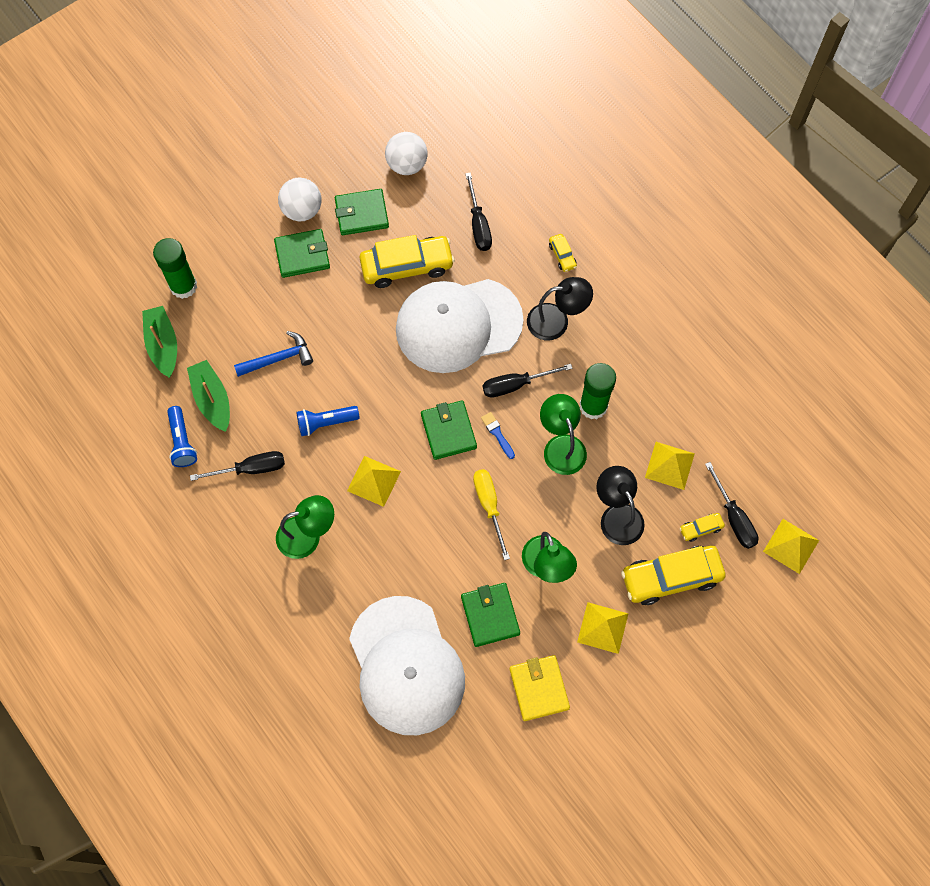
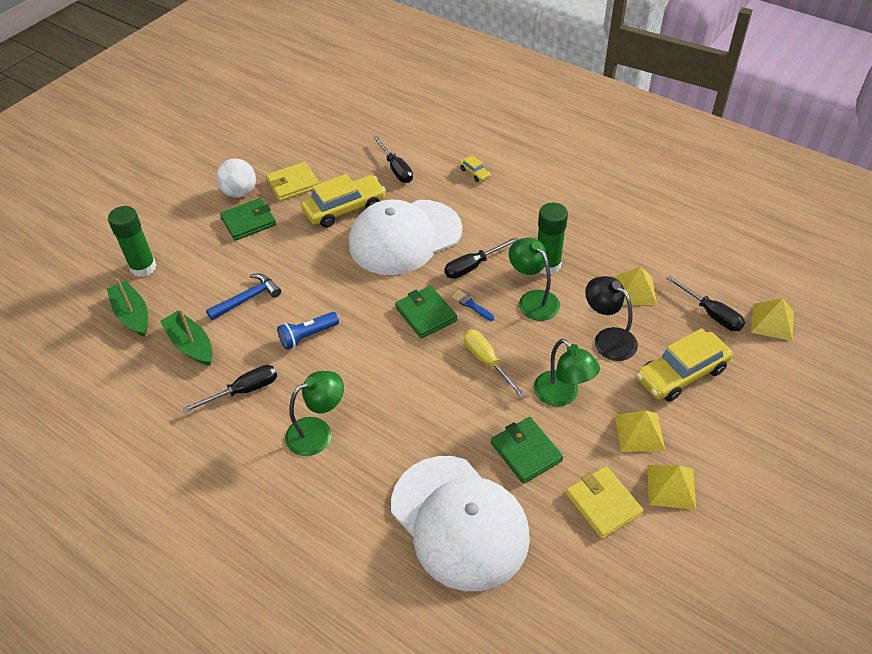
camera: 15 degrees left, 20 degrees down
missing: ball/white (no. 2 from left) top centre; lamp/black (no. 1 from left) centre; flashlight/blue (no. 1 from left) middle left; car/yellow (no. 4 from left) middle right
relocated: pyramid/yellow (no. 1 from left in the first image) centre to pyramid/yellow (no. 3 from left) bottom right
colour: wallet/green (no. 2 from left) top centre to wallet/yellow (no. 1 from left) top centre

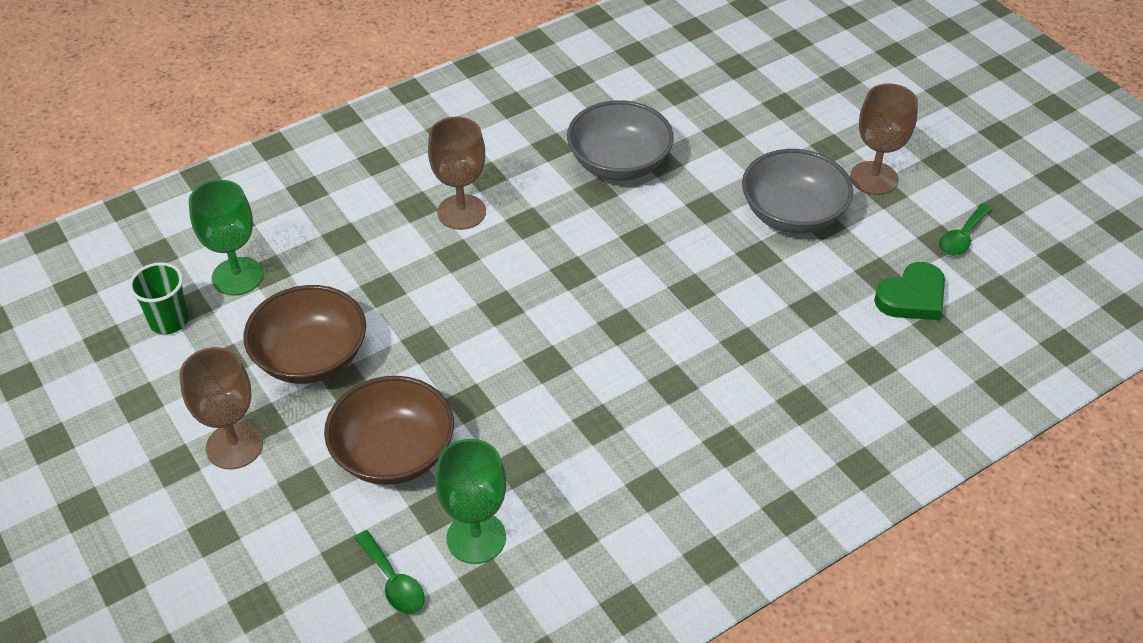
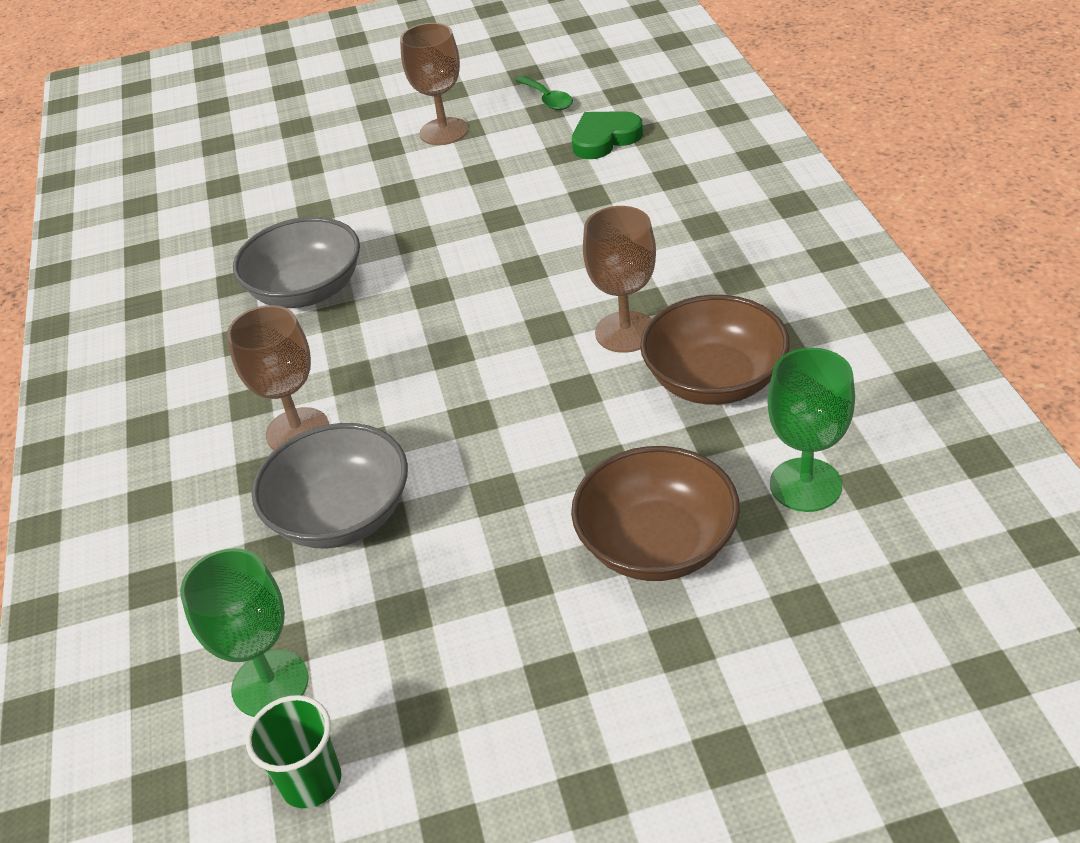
camera: 65 degrees left, 5 degrees down
missing: spoon/green (no. 1 from left) bottom centre
relocated: bowl/grey (no. 2 from left) top right to middle left; bowl/brown (no. 1 from left in the first image) middle left to bowl/brown (no. 2 from left) centre; goblet/brown (no. 1 from left in the first image) middle left to goblet/brown (no. 3 from left) top centre
spun: heart/green middle right = top centre 105 degrees counterclockwise

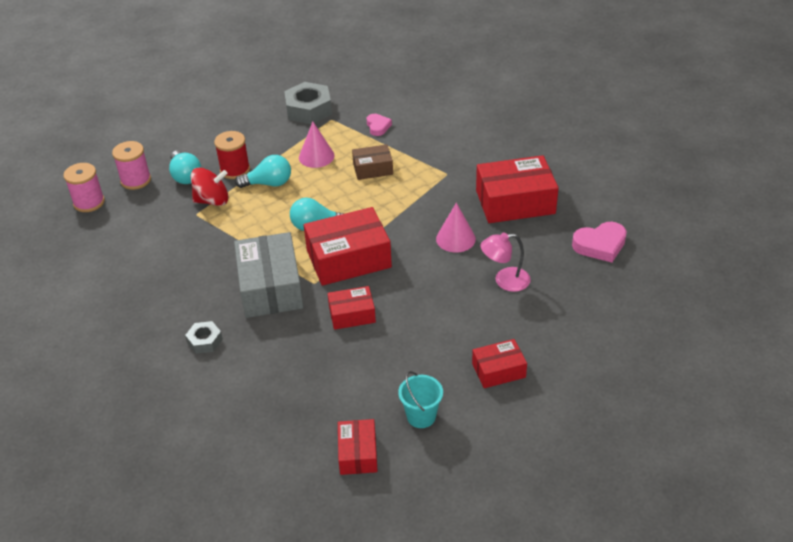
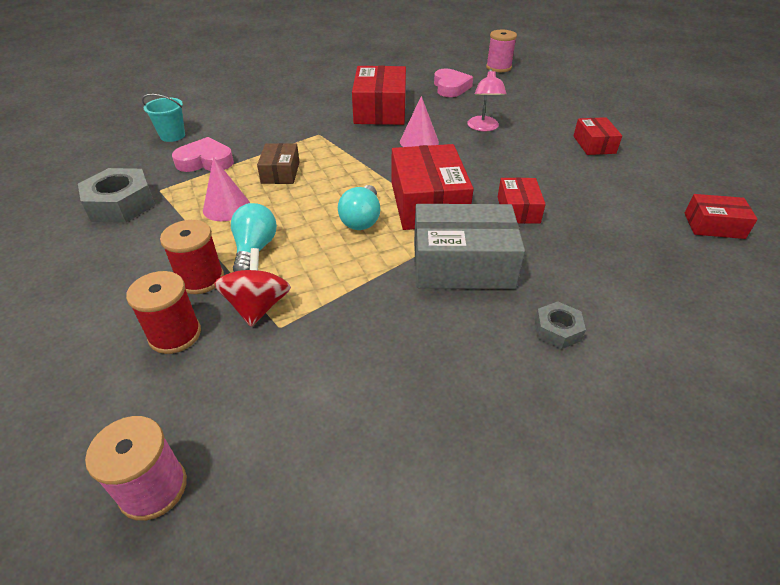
camera: 80 degrees left, 0 degrees up
relocated: spool/pink (no. 2 from left) top left to top centre; bucket/turquoise bottom centre to top left
exchanged: light bulb/turquoise (no. 1 from left) top left to spool/red (no. 1 from left) middle left
size: heart/pink (no. 1 from left) top centre = top left x1.62

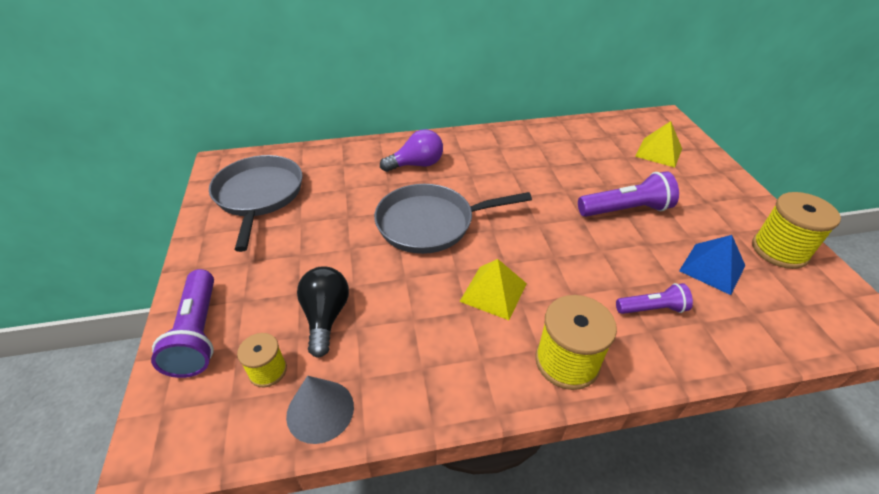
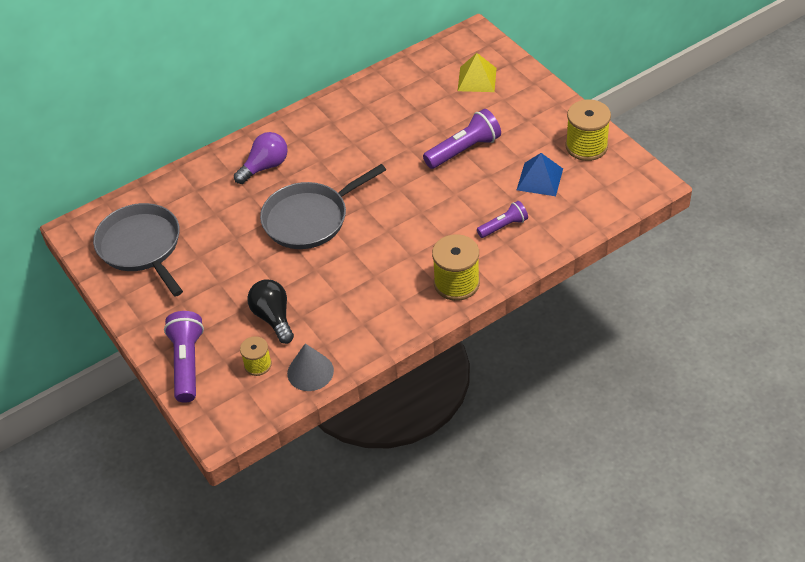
camera: 20 degrees left, 5 degrees up
missing: pyramid/yellow (no. 1 from left) centre
spun: flashlight/purple (no. 1 from left) middle left = middle left 150 degrees counterclockwise

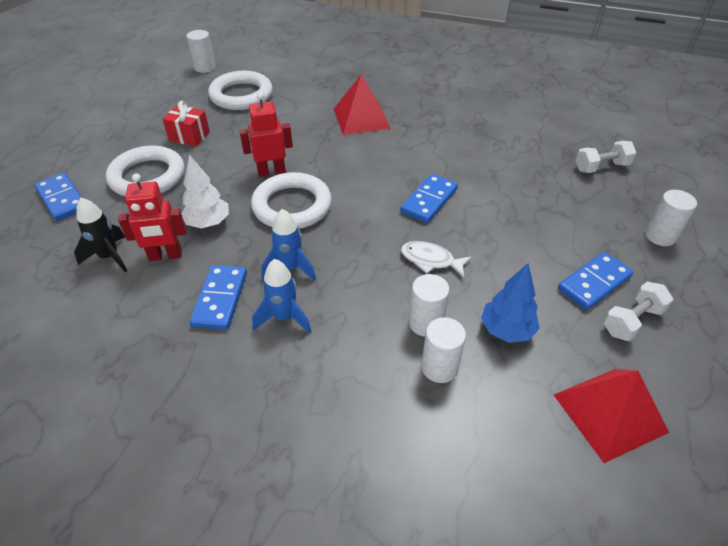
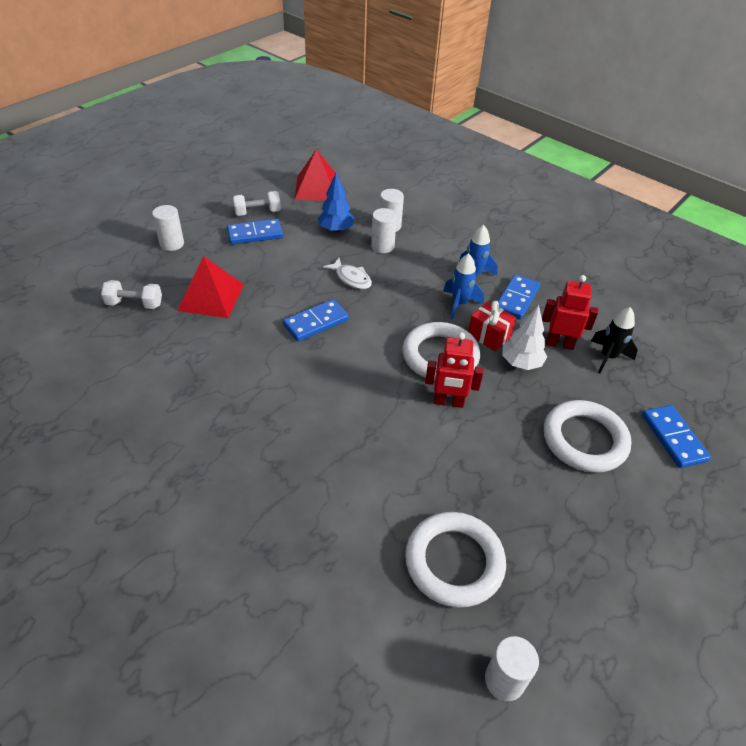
camera: 160 degrees left, 0 degrees up
relocated: pyramid/red (no. 1 from left) top centre to middle left; gift/red top left to centre

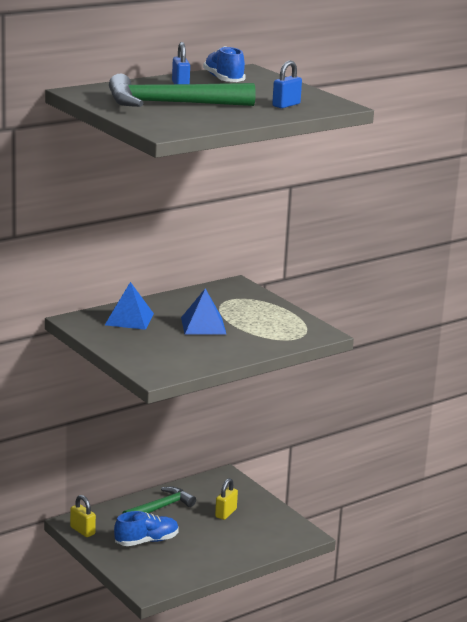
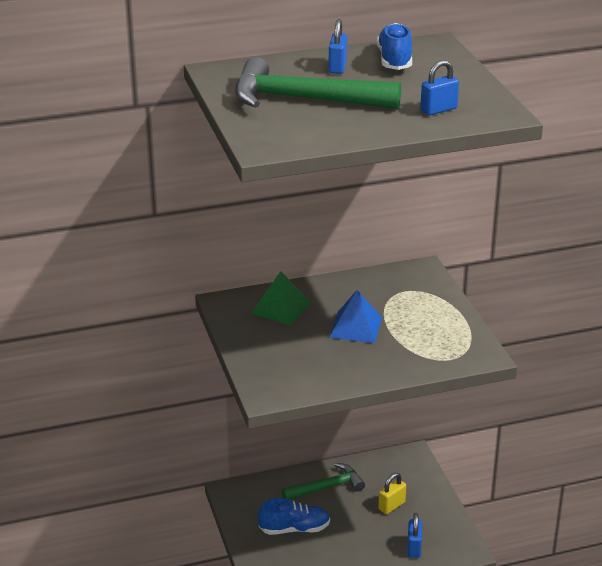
camera: 20 degrees right, 10 degrees up
missing: padlock/yellow (no. 1 from left) bottom left
appeared: padlock/blue (no. 2 from left) bottom right
colour: pyramid/blue (no. 1 from left) middle left to pyramid/green centre

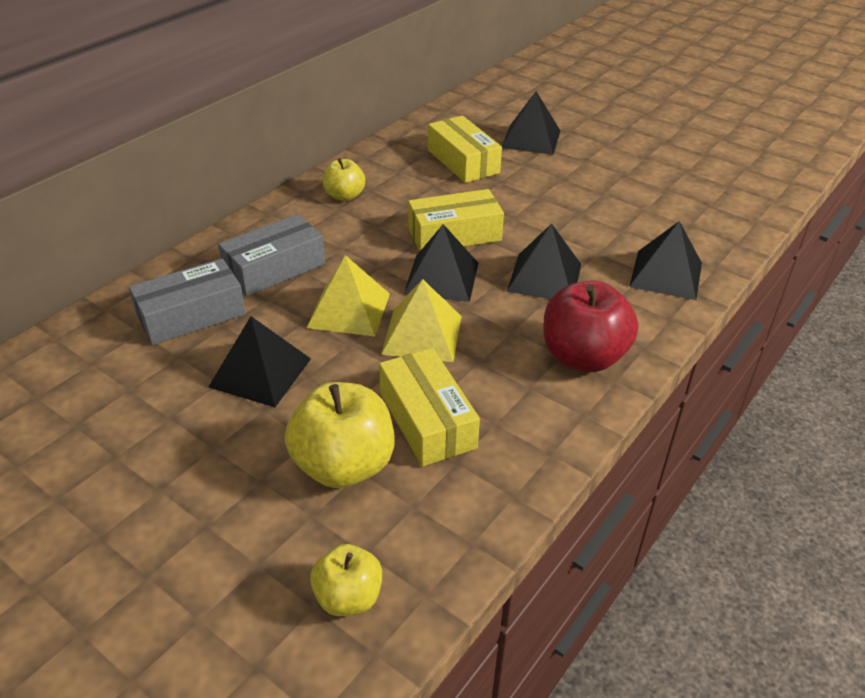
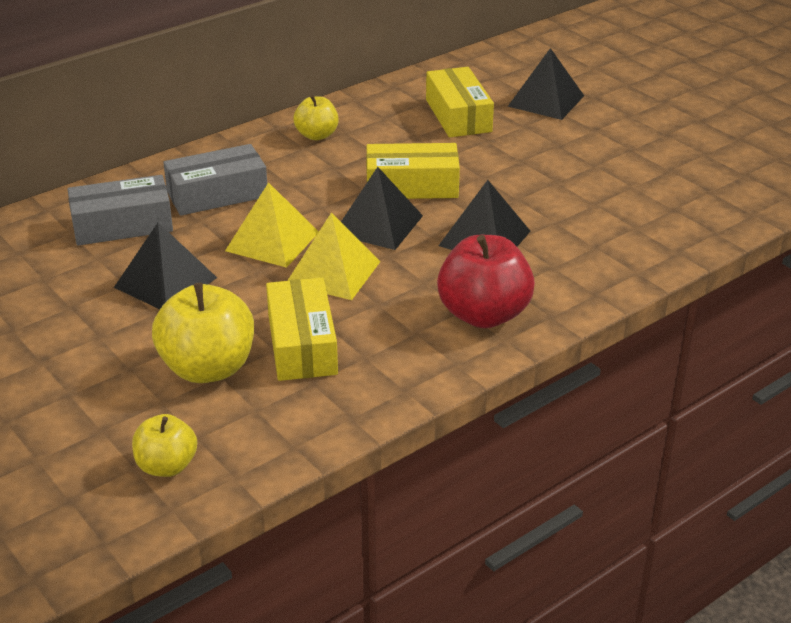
camera: 15 degrees right, 5 degrees down
missing: pyramid/black (no. 5 from left) middle right

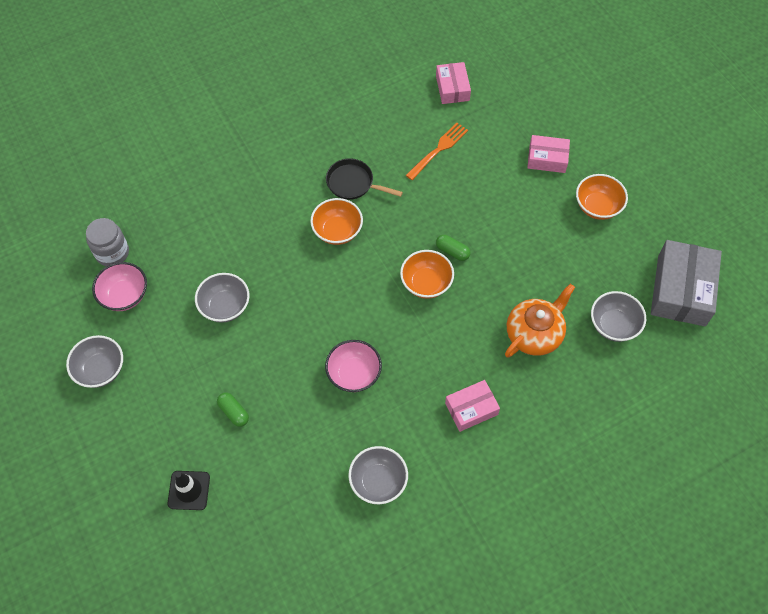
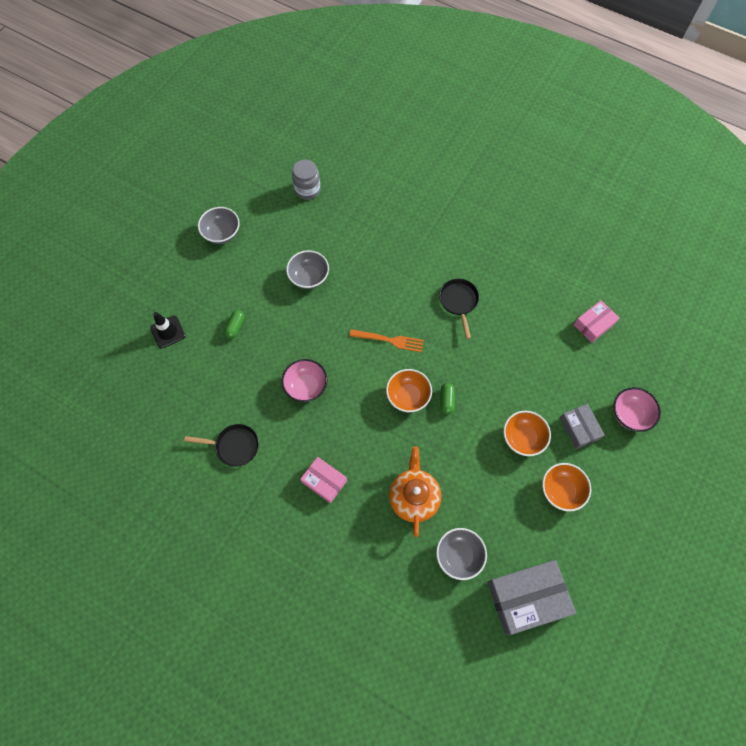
camera: 60 degrees right, 5 degrees up
relocated: fork/orange top centre to centre; bowl/orange (no. 1 from left in the first image) centre to bowl/orange (no. 2 from left) middle right; bowl/pink (no. 1 from left in the first image) middle left to bowl/pink (no. 2 from left) middle right
exchanged: bowl/grey (no. 3 from left) bottom centre to pan/black (no. 1 from left) middle left
colour: box/pink (no. 3 from left) top right to box/grey (no. 2 from left) middle right
spun: teapot/orange middle right = centre 105 degrees counterclockwise

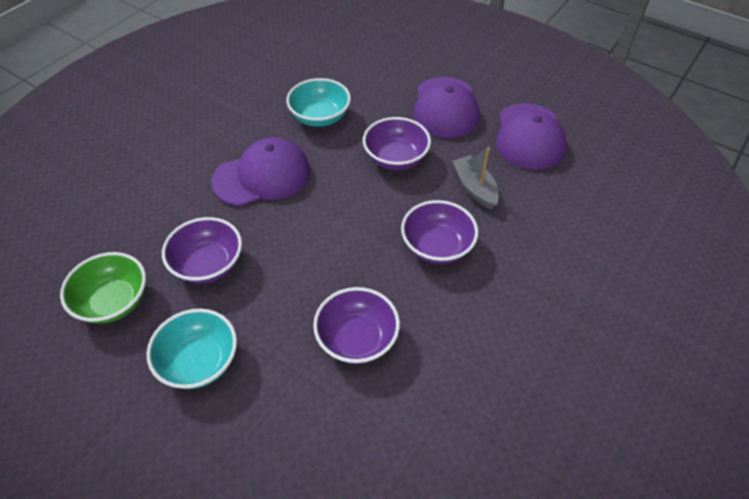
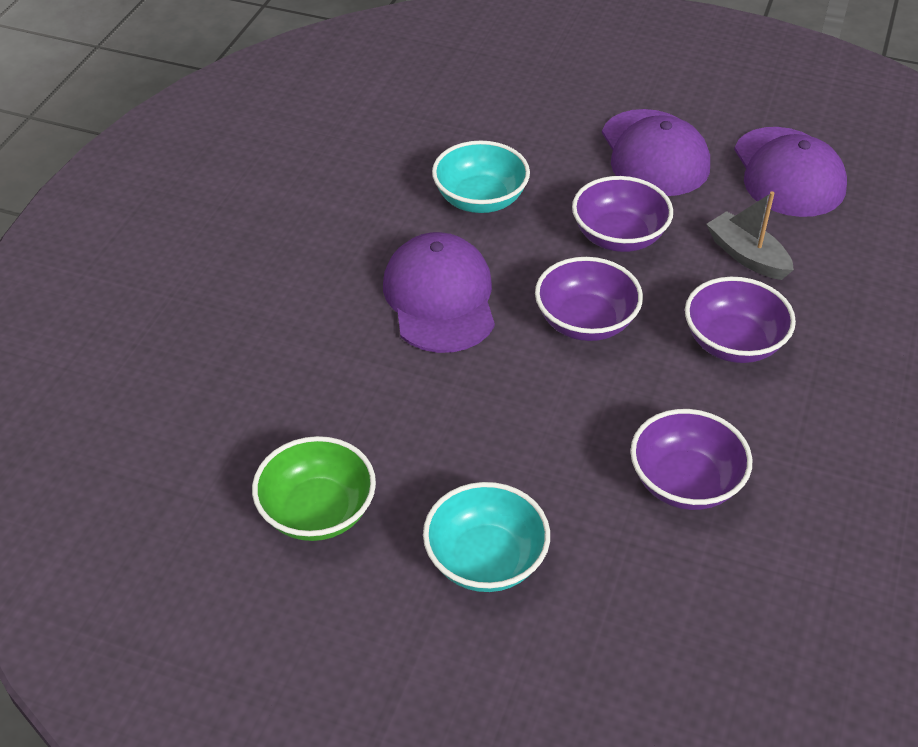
camera: 15 degrees left, 5 degrees down
relocated: bowl/purple (no. 1 from left) middle left to centre
spun: cap/purple (no. 1 from left) centre = centre 60 degrees counterclockwise

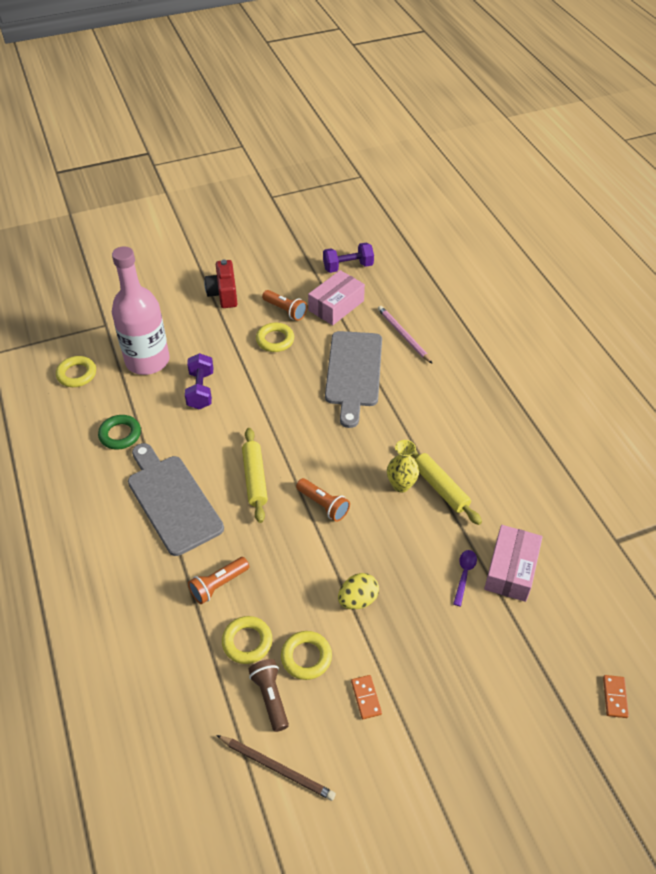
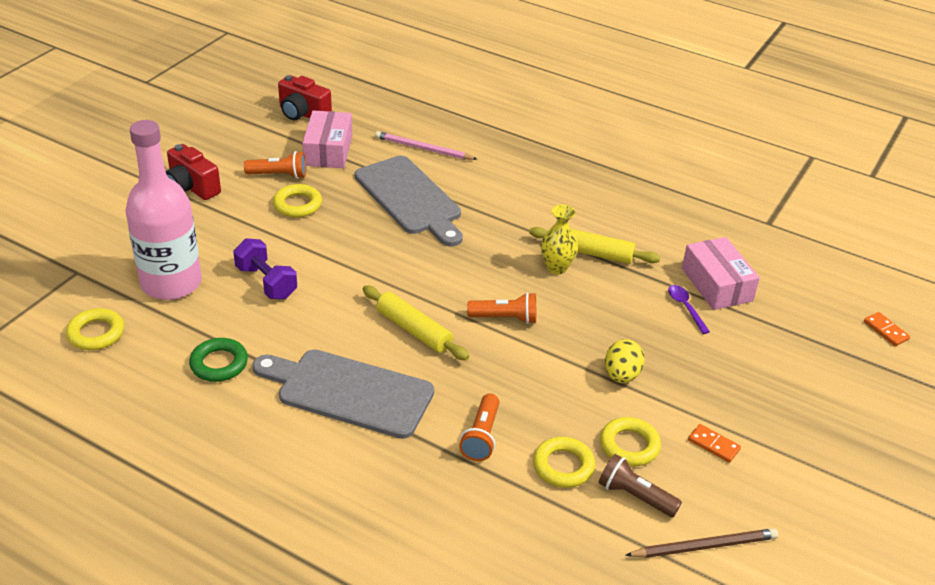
camera: 40 degrees left, 10 degrees down
exchanged: dumbbell/purple (no. 2 from left) top centre to camera/red (no. 2 from left) top left

